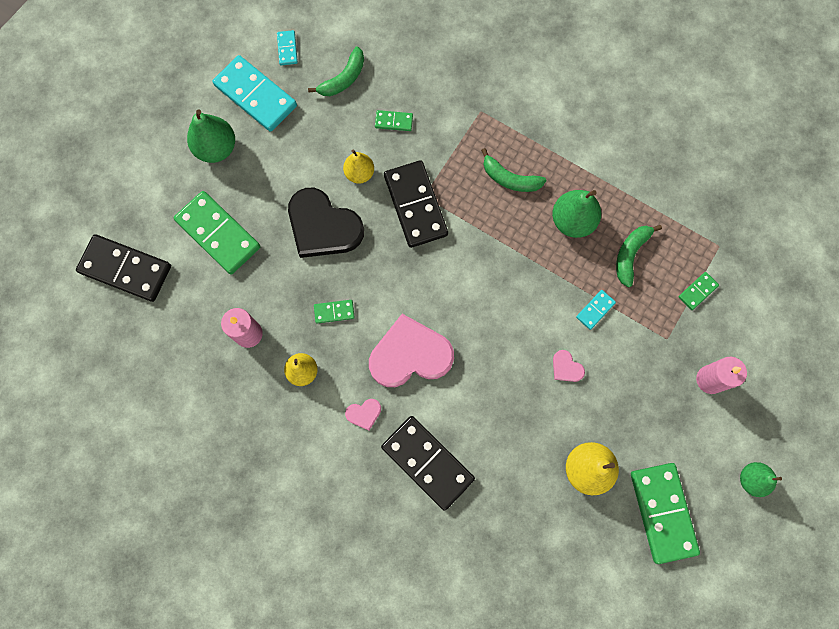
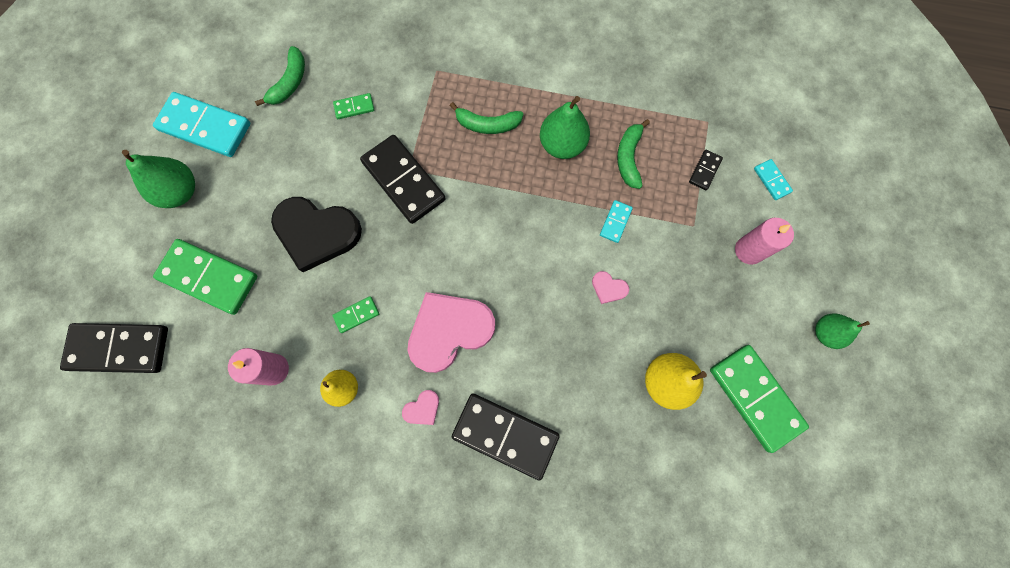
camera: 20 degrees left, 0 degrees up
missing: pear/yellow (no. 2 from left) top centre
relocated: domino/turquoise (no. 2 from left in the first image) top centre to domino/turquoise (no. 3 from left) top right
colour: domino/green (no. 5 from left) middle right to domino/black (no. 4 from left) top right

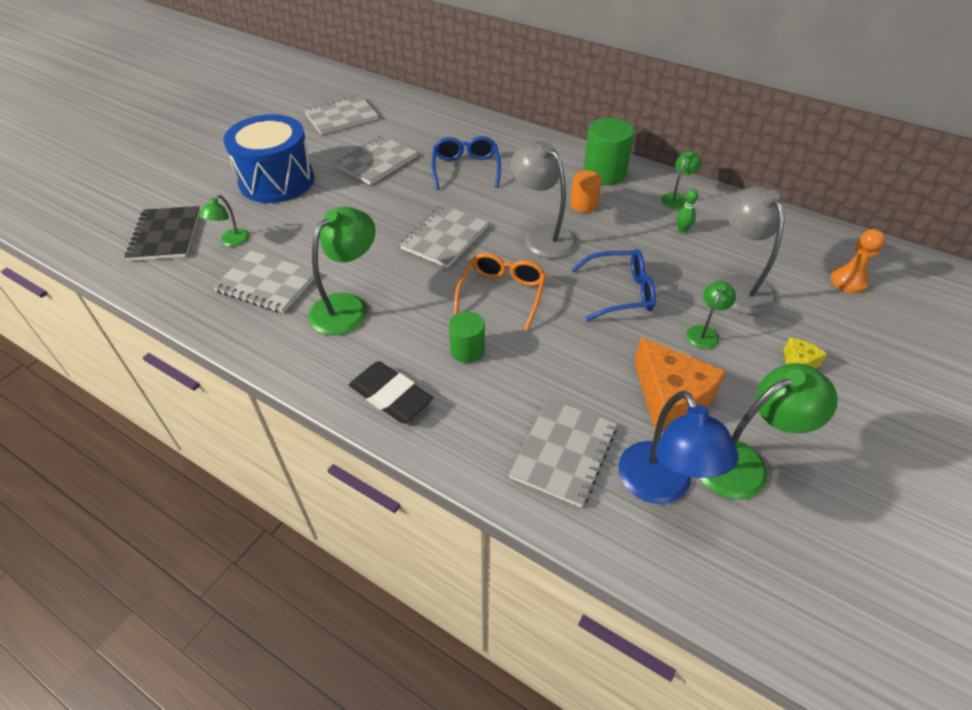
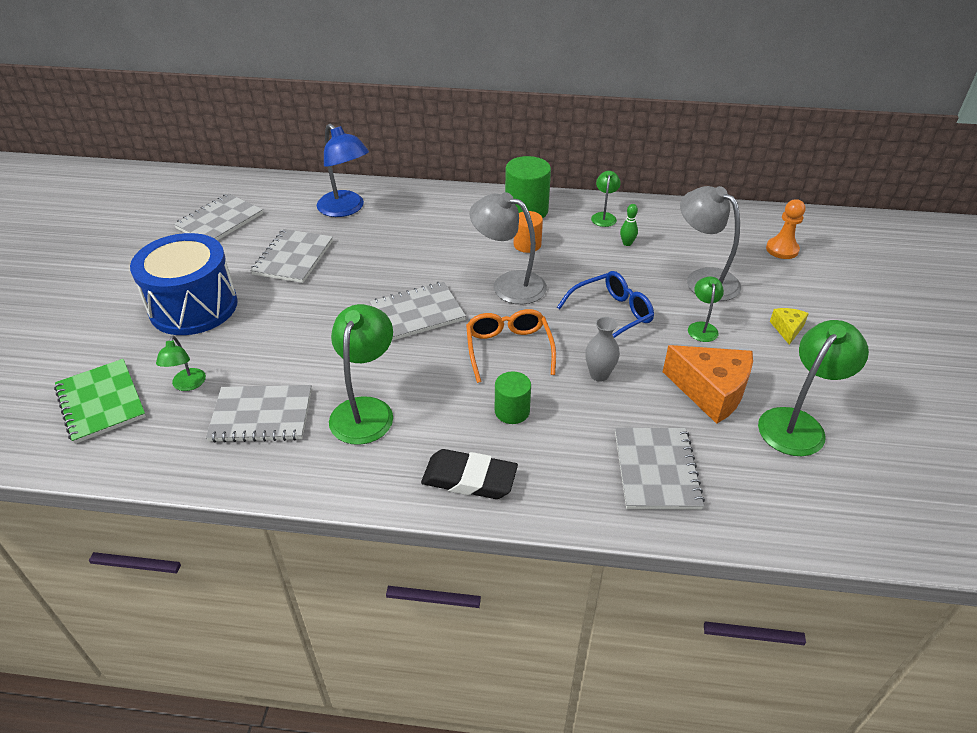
camera: 25 degrees left, 5 degrees down
missing: glasses/blue (no. 1 from left) top centre
appeared: vase/grey centre
relocated: lamp/blue middle right to top centre
colour: notebook/black top left to notebook/green middle left
spun: notebook/grey (no. 4 from left) top centre = centre 60 degrees clockwise

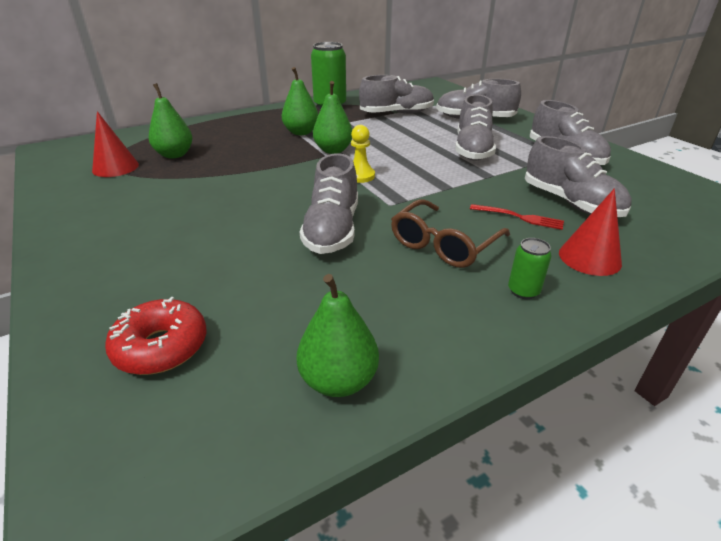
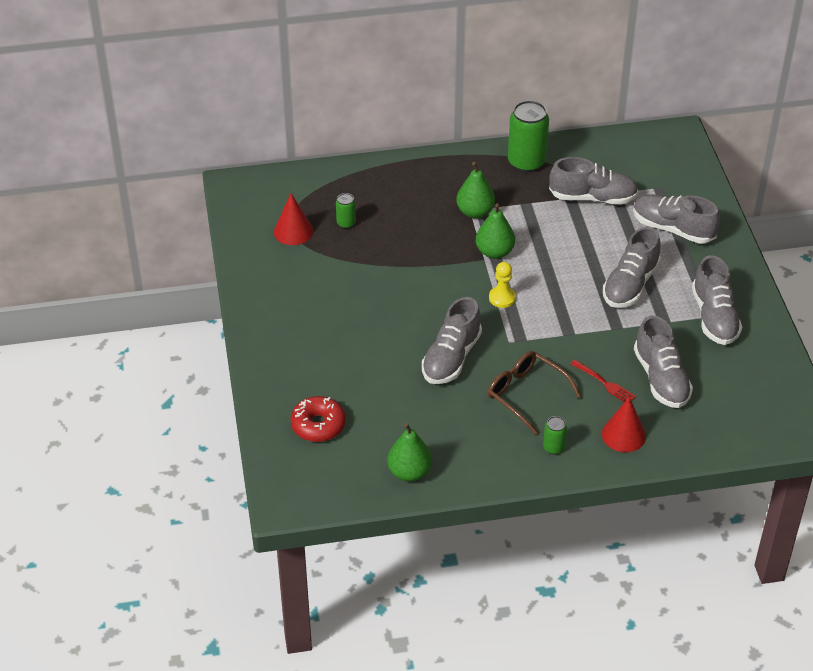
camera: 20 degrees right, 10 degrees up
exchanged: pear/green (no. 1 from left) top left to can/green (no. 1 from left) top centre
spun: glasses/brown centre = centre 75 degrees clockwise

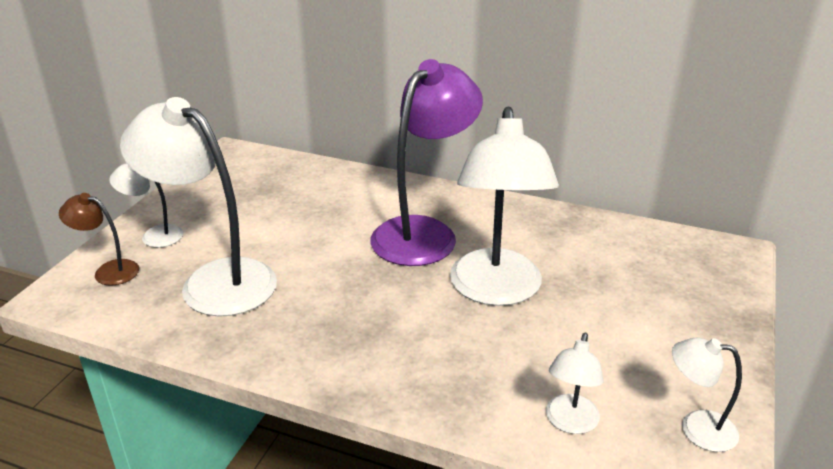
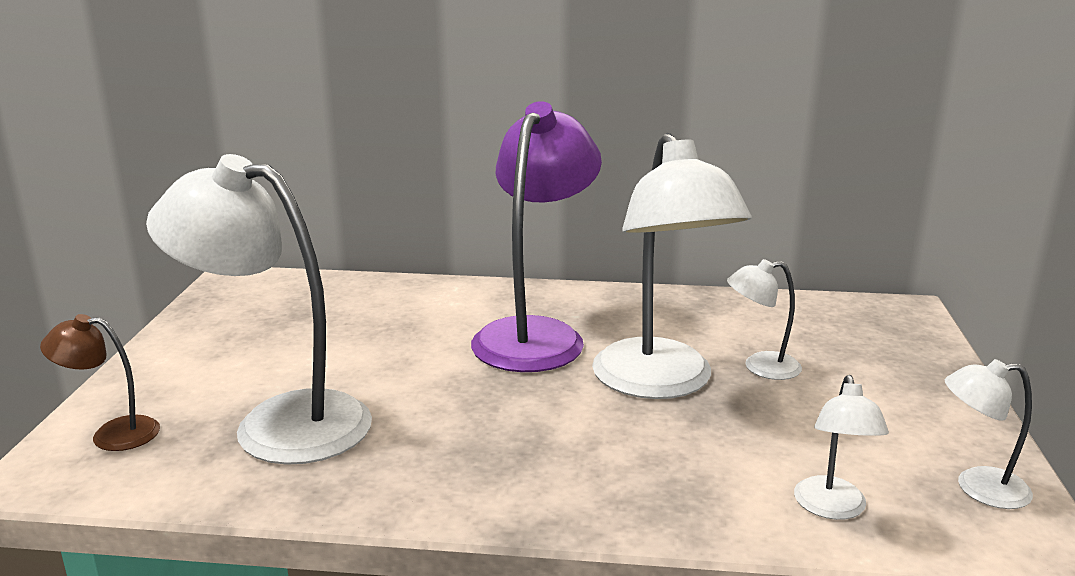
camera: 15 degrees left, 10 degrees down
relocated: lamp/white (no. 1 from left in the first image) middle left to lamp/white (no. 3 from left) middle right

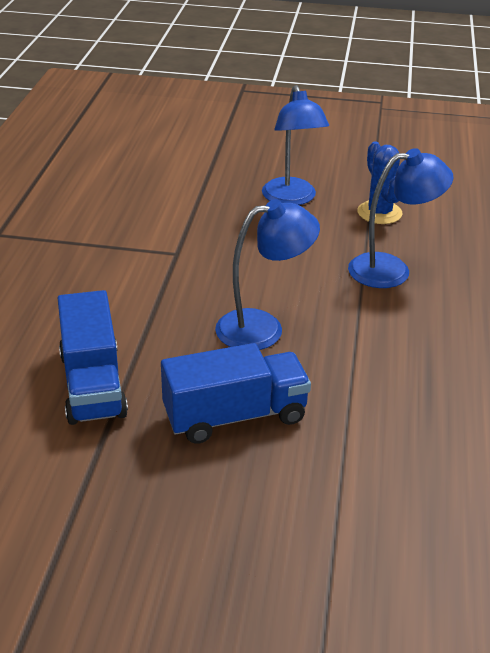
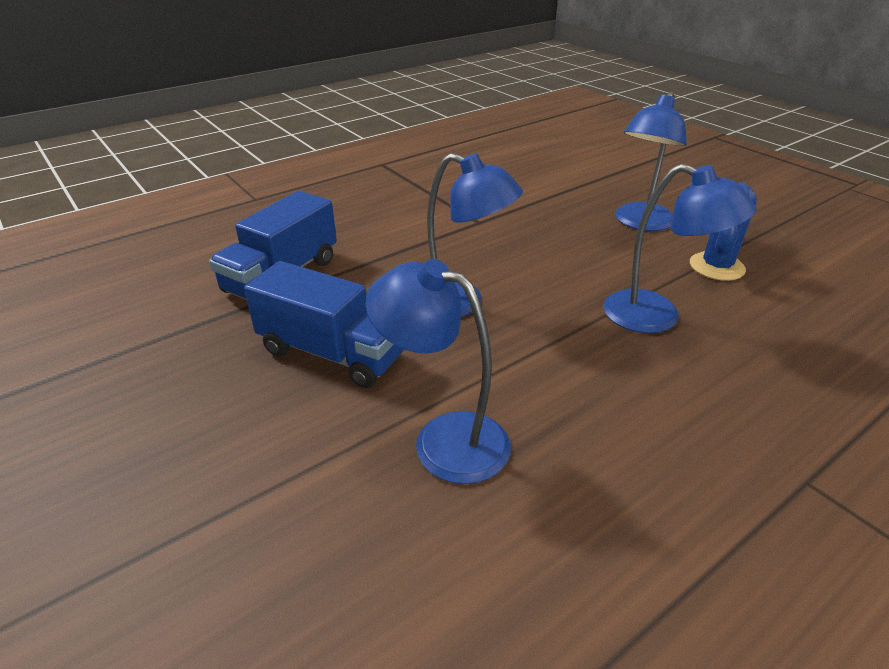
camera: 45 degrees right, 0 degrees up
appeared: lamp/blue (no. 1 from left) centre

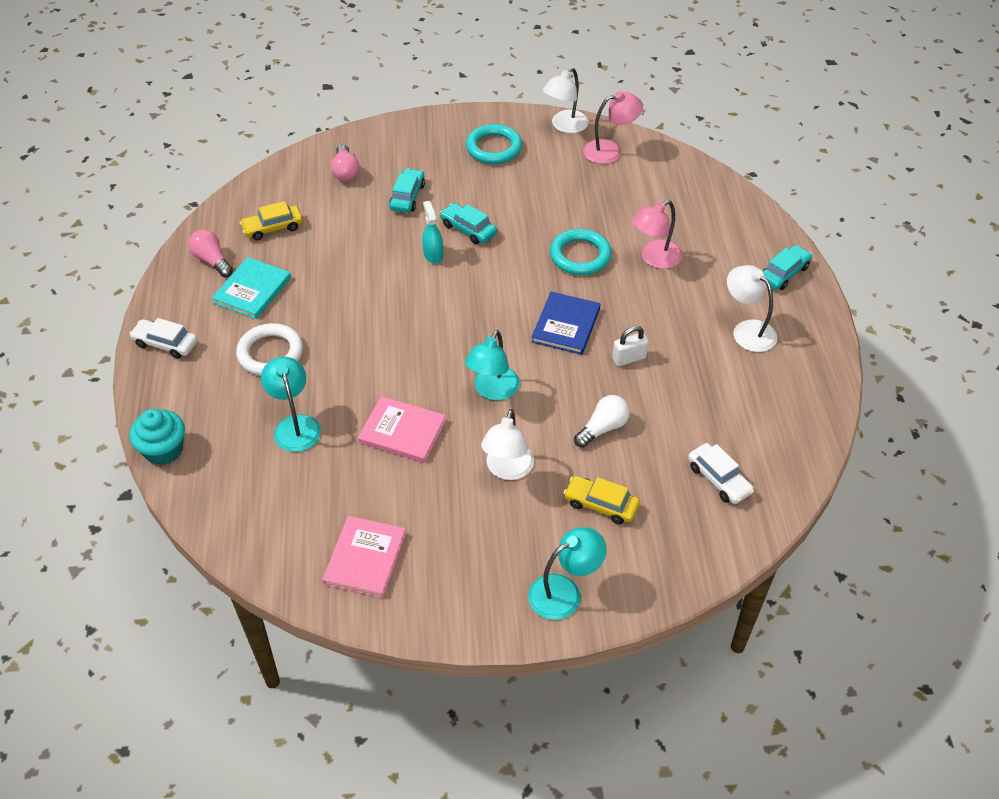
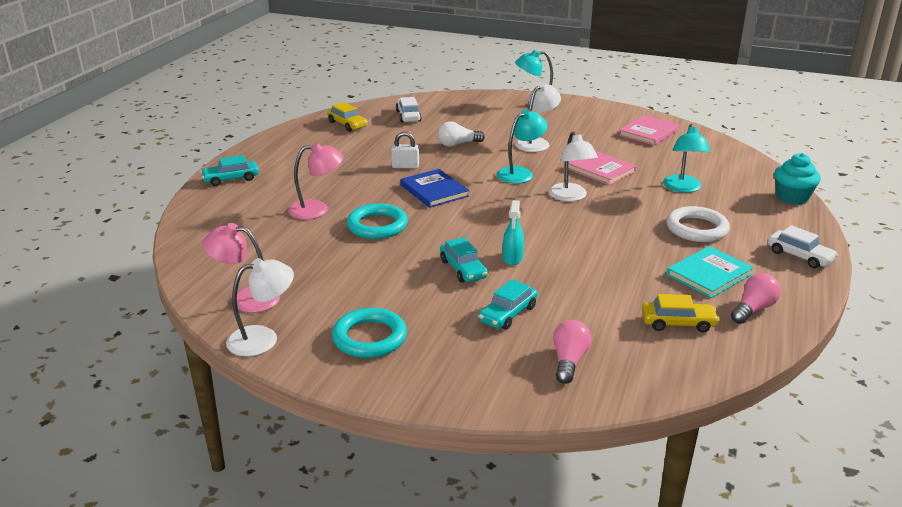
camera: 155 degrees left, 20 degrees down
relocated: lamp/white (no. 3 from left) middle right to top centre; car/yellow (no. 2 from left in the first image) centre to car/yellow (no. 1 from left) top centre
spun: light bulb/pink (no. 1 from left in the first image) top left = middle right 120 degrees counterclockwise; book/blue centre = centre 75 degrees counterclockwise

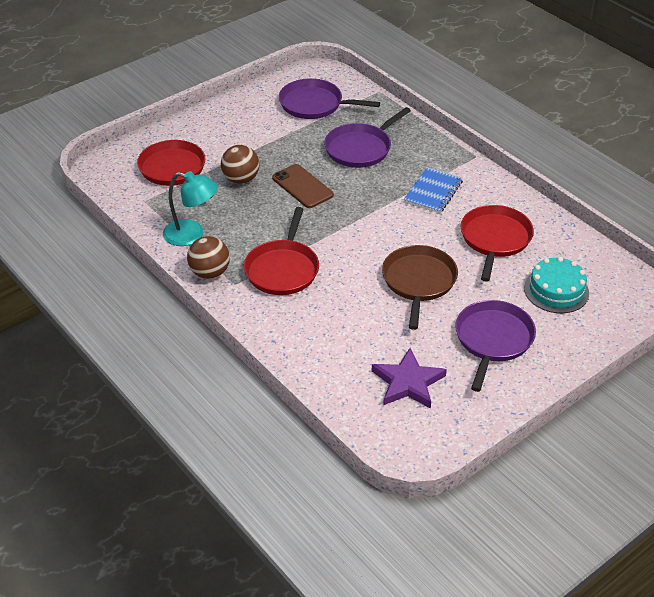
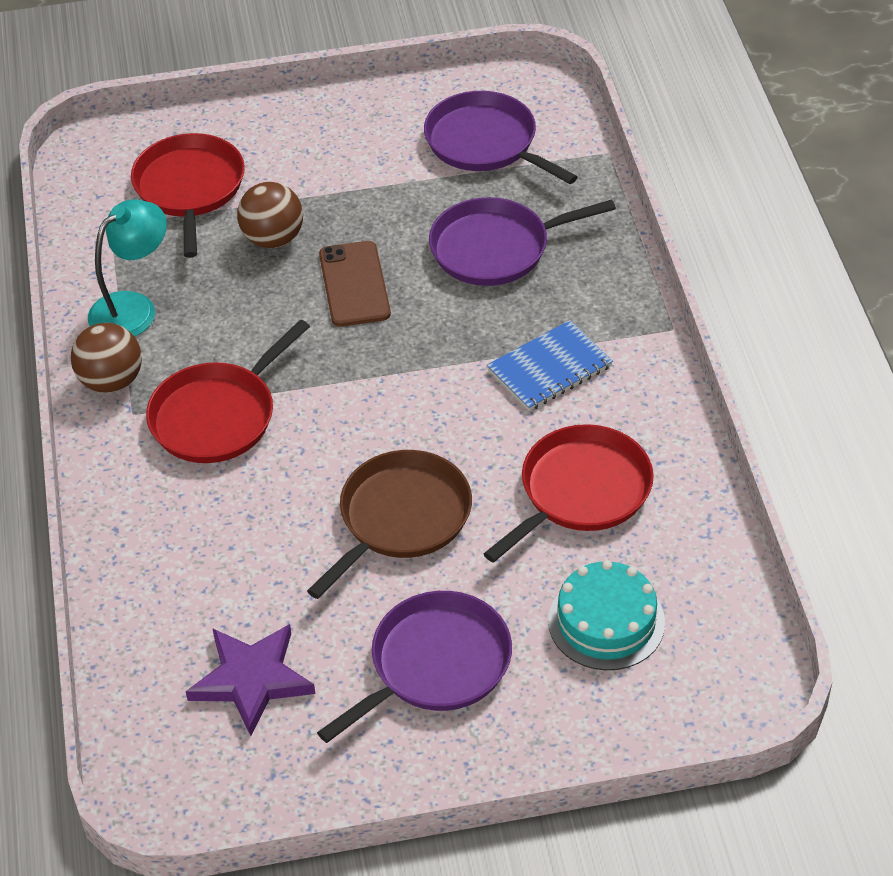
camera: 30 degrees right, 5 degrees up
spun: lamp/turquoise middle left = top left 90 degrees counterclockwise

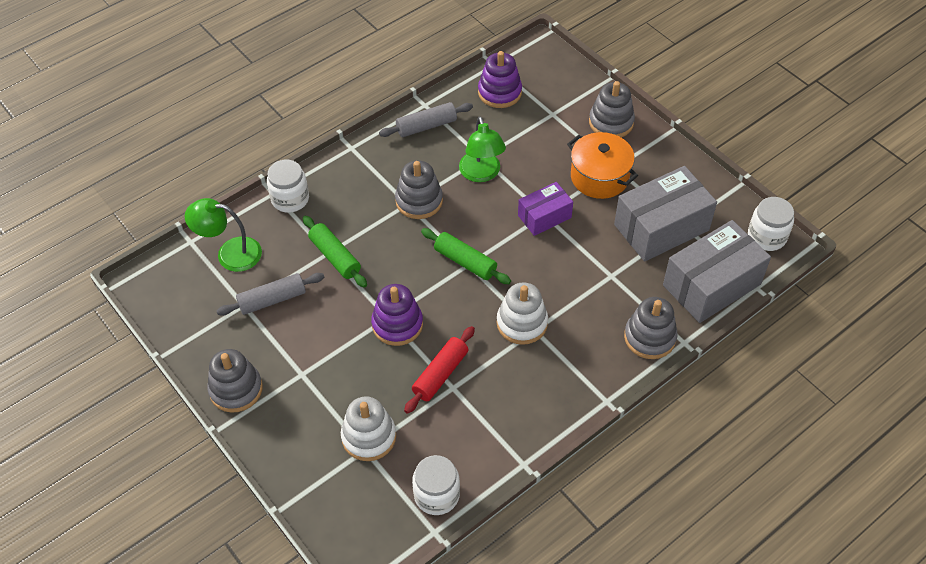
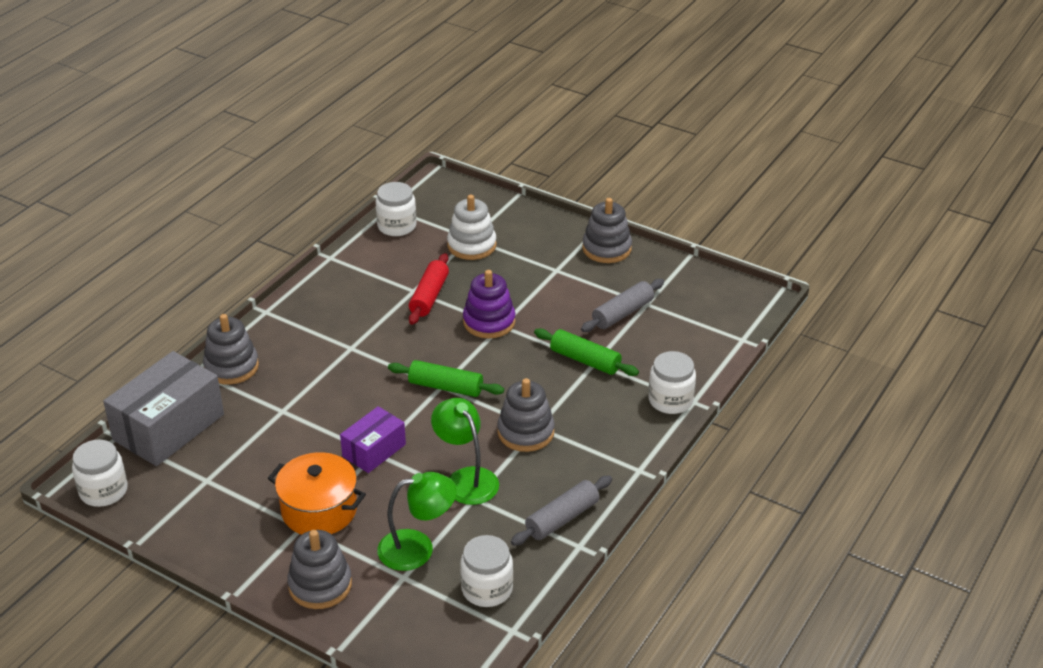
camera: 160 degrees right, 15 degrees down
missing: box/grey (no. 1 from left) middle right; stacking toy/white (no. 2 from left) centre
relocated: lamp/green (no. 1 from left) middle left to bottom centre
exchanged: stacking toy/purple (no. 2 from left) top centre to jar/white (no. 3 from left) bottom centre

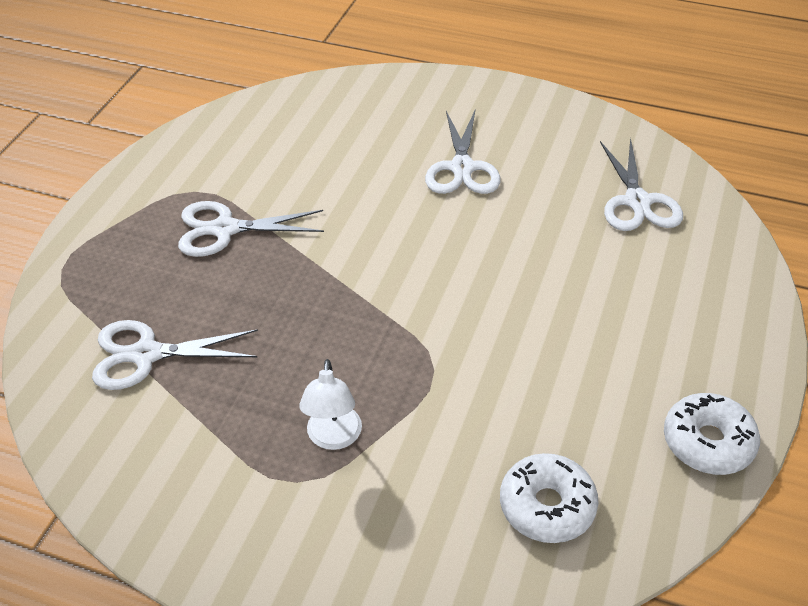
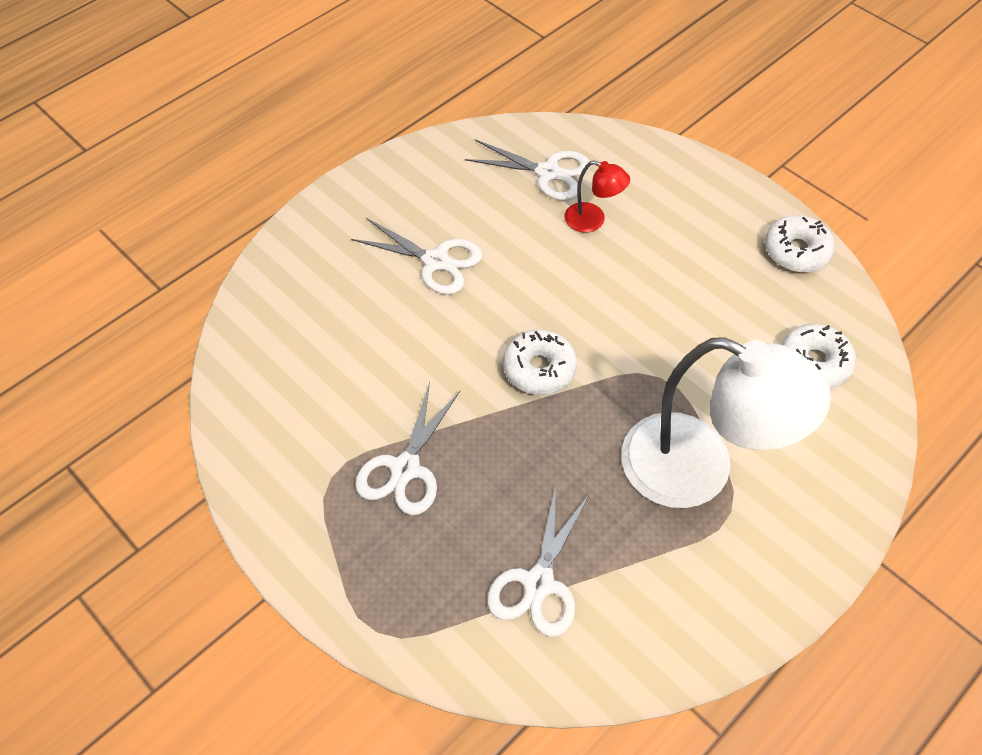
camera: 65 degrees left, 10 degrees up
appeared: lamp/red top centre; donut/white (no. 1 from left) centre
size: lamp/white bottom centre = middle right x2.29

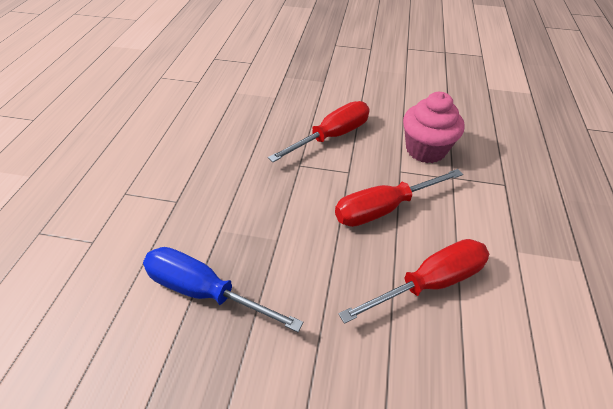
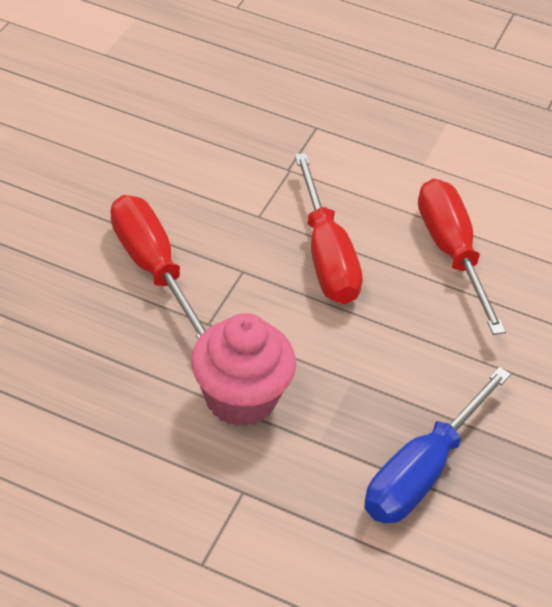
camera: 80 degrees left, 0 degrees up
relocated: cupcake/pink top right to centre

